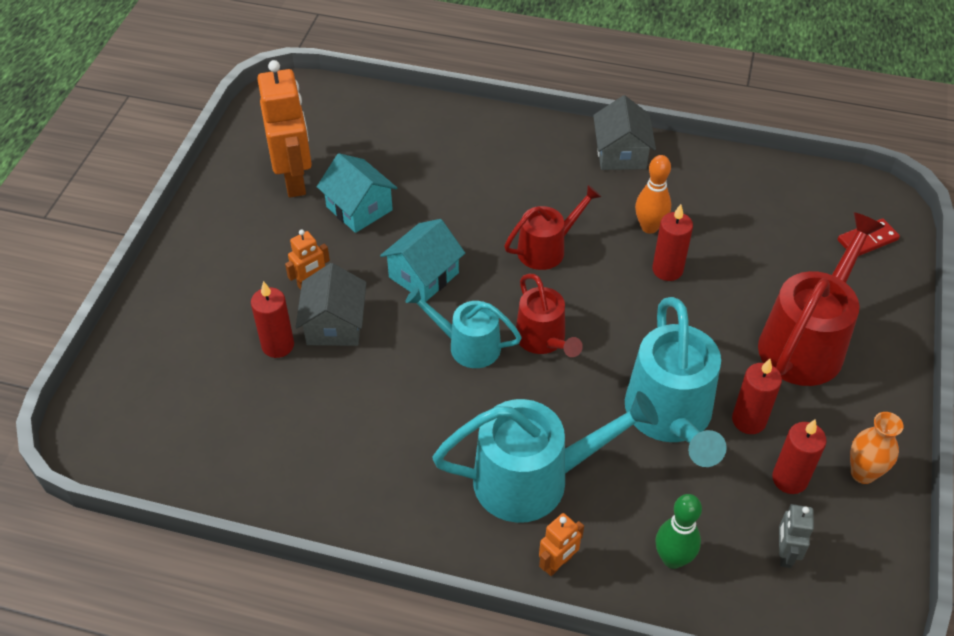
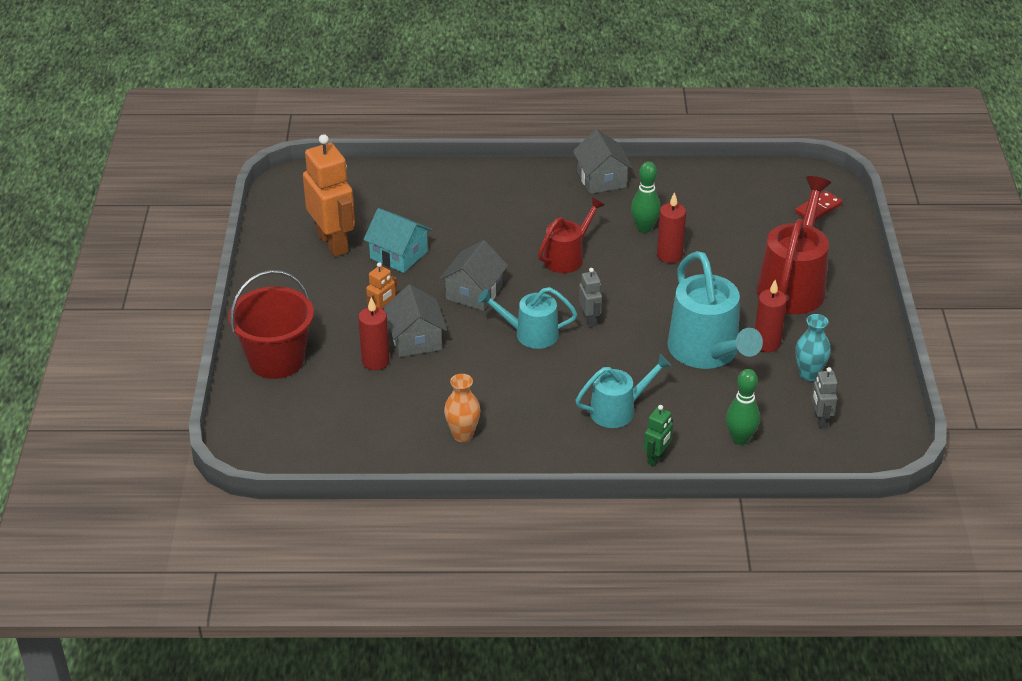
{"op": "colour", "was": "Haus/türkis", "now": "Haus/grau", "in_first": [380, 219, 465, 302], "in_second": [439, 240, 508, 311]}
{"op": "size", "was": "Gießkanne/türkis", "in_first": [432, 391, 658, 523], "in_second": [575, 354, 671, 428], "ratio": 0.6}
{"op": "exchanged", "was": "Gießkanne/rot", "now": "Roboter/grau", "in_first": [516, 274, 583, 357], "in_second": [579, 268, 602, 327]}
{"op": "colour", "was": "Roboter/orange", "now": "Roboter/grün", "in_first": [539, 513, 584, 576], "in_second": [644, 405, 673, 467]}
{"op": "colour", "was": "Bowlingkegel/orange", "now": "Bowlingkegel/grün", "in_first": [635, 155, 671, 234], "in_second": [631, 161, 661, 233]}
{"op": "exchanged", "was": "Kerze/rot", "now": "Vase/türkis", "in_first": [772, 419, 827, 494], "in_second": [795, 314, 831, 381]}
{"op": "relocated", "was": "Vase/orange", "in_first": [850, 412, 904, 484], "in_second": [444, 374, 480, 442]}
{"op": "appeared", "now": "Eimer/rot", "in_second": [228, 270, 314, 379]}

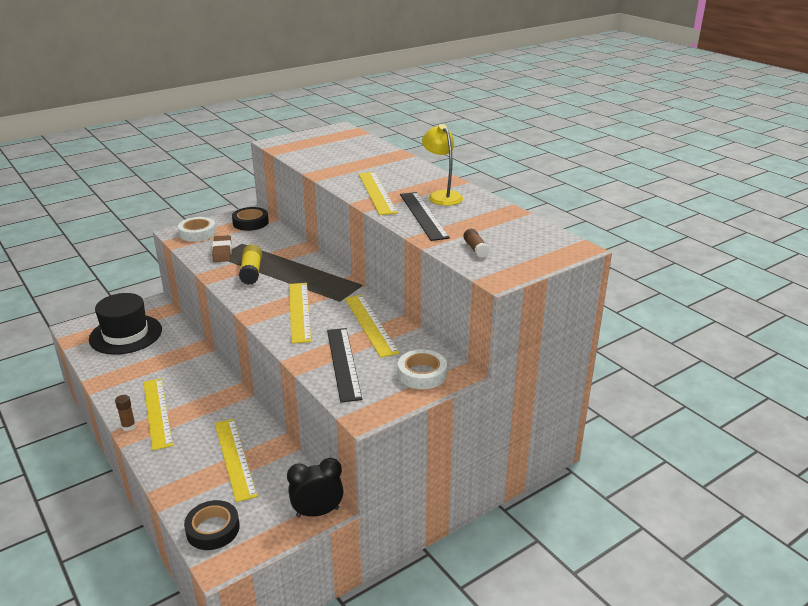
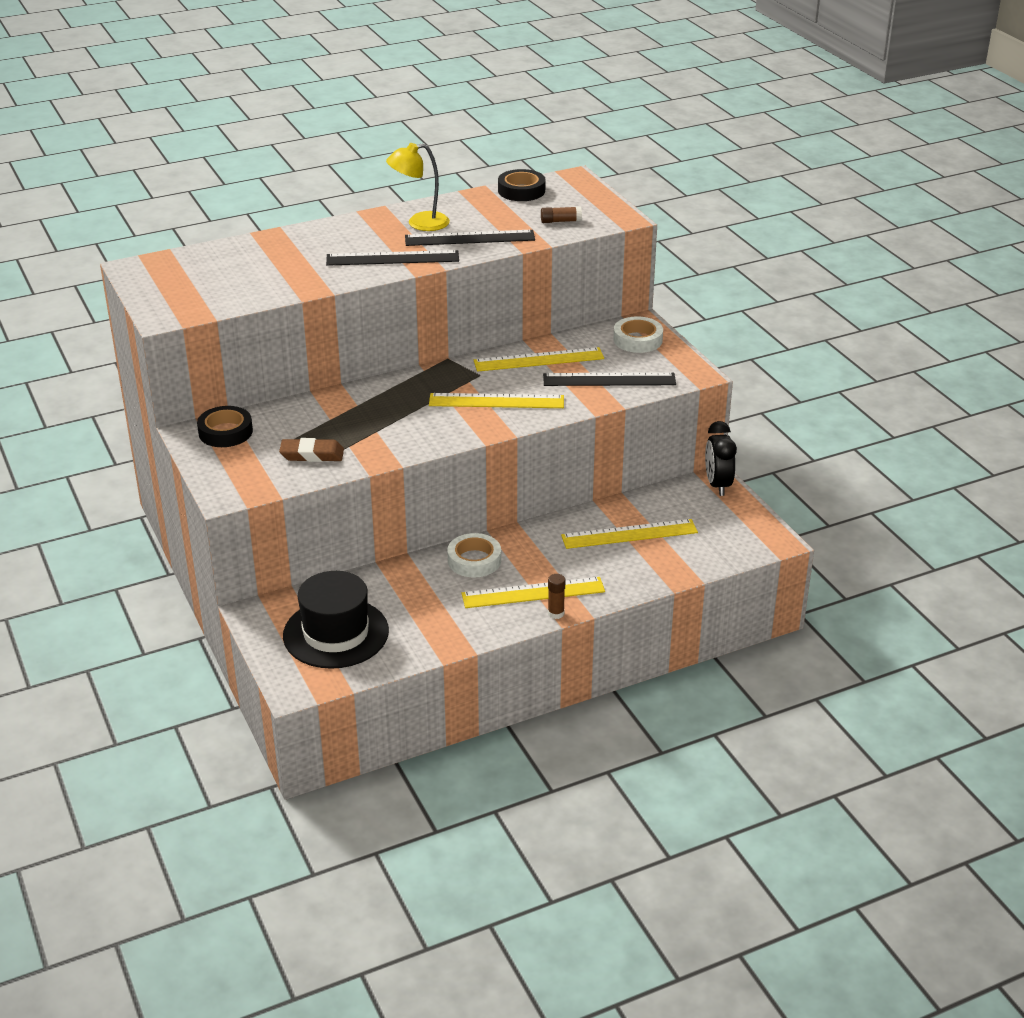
{"op": "relocated", "was": "Klebeband/weiß", "in_first": [178, 217, 216, 241], "in_second": [447, 533, 501, 577]}
{"op": "relocated", "was": "Klebeband/schwarz", "in_first": [184, 500, 240, 550], "in_second": [498, 169, 545, 201]}
{"op": "missing", "was": "Klebestift/gelb", "in_first": [239, 244, 262, 285]}
{"op": "colour", "was": "Lineal/gelb", "now": "Lineal/schwarz", "in_first": [358, 172, 398, 215], "in_second": [326, 250, 459, 266]}

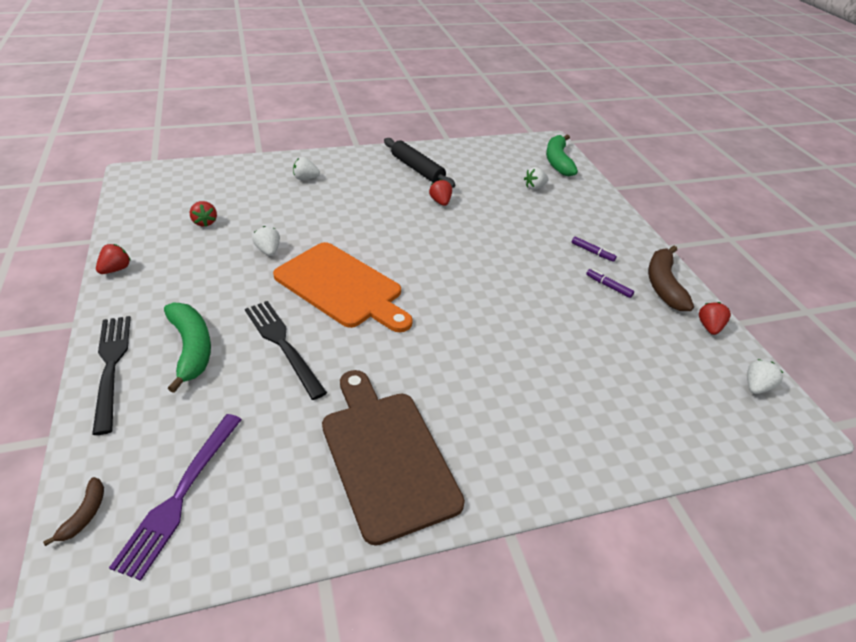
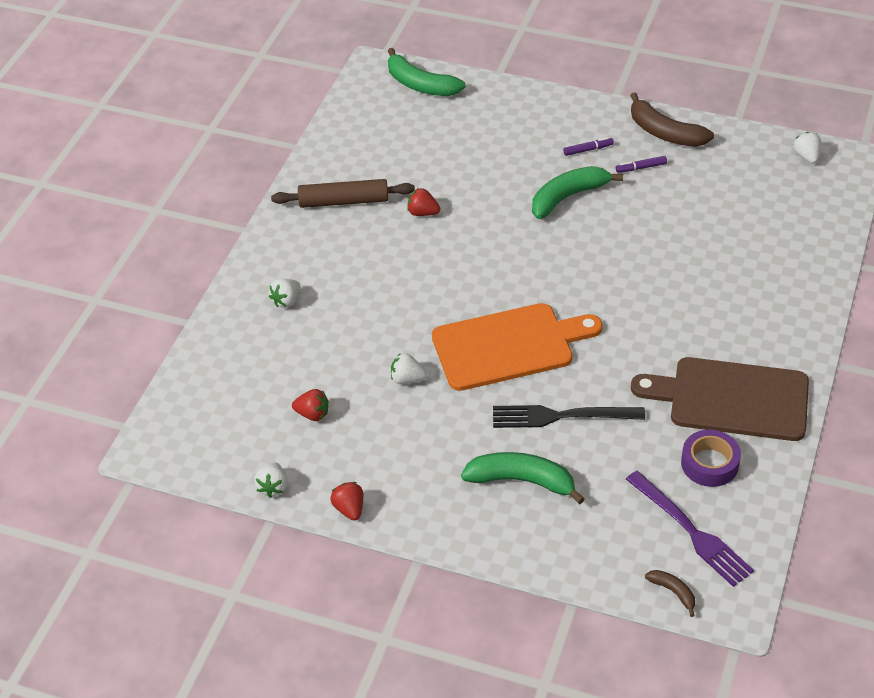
{"op": "missing", "was": "Gabel/schwarz", "in_first": [92, 316, 131, 435]}
{"op": "colour", "was": "Nudelholz/schwarz", "now": "Nudelholz/braun", "in_first": [384, 138, 455, 188], "in_second": [271, 179, 415, 208]}
{"op": "relocated", "was": "Erdbeere/weiß", "in_first": [524, 167, 549, 190], "in_second": [254, 462, 287, 498]}
{"op": "missing", "was": "Erdbeere/rot", "in_first": [699, 302, 731, 335]}
{"op": "appeared", "now": "Banane/grün", "in_second": [532, 166, 623, 219]}
{"op": "appeared", "now": "Klebeband/lila", "in_second": [681, 430, 741, 487]}

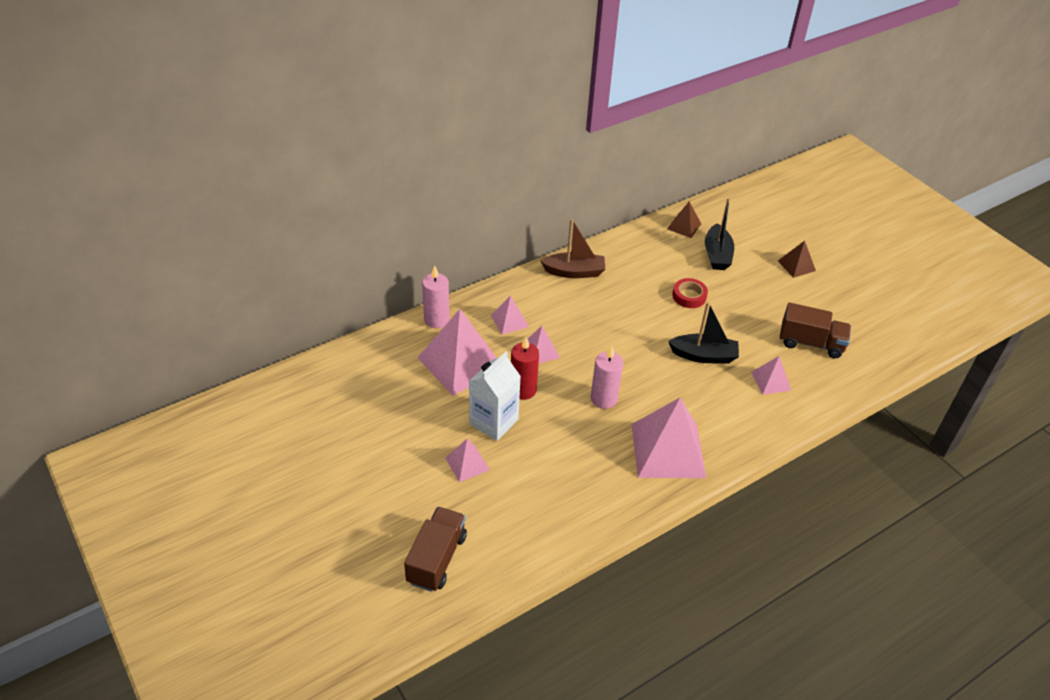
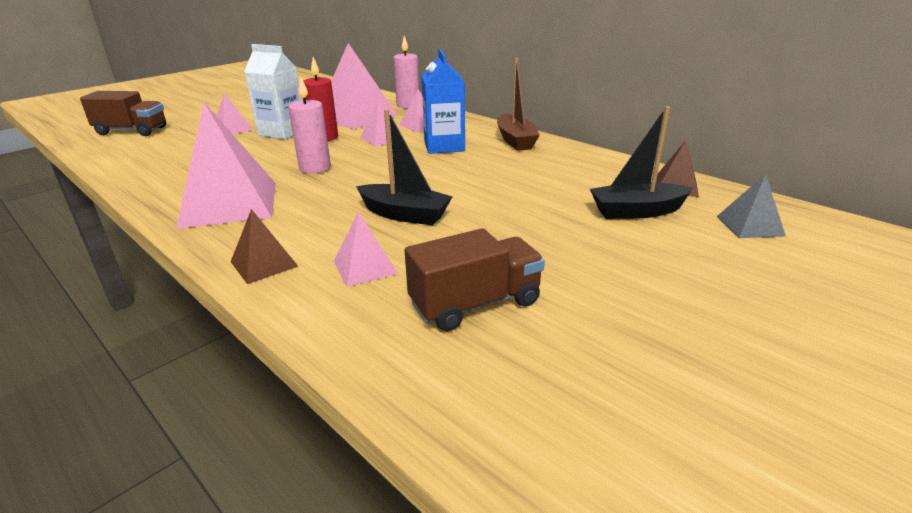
{"op": "spun", "was": "Boot/schwarz", "in_first": [668, 302, 739, 363], "in_second": [356, 109, 453, 225], "clockwise": -60}
{"op": "missing", "was": "Klebeband/rot", "in_first": [672, 278, 708, 308]}
{"op": "relocated", "was": "Pyramide/braun", "in_first": [778, 241, 816, 278], "in_second": [231, 209, 299, 284]}
{"op": "spun", "was": "Lastwagen/braun", "in_first": [780, 303, 851, 359], "in_second": [405, 228, 545, 331], "clockwise": -120}
{"op": "appeared", "now": "Getränkekarton/blau", "in_second": [421, 49, 465, 154]}
{"op": "appeared", "now": "Pyramide/grau", "in_second": [716, 174, 786, 238]}

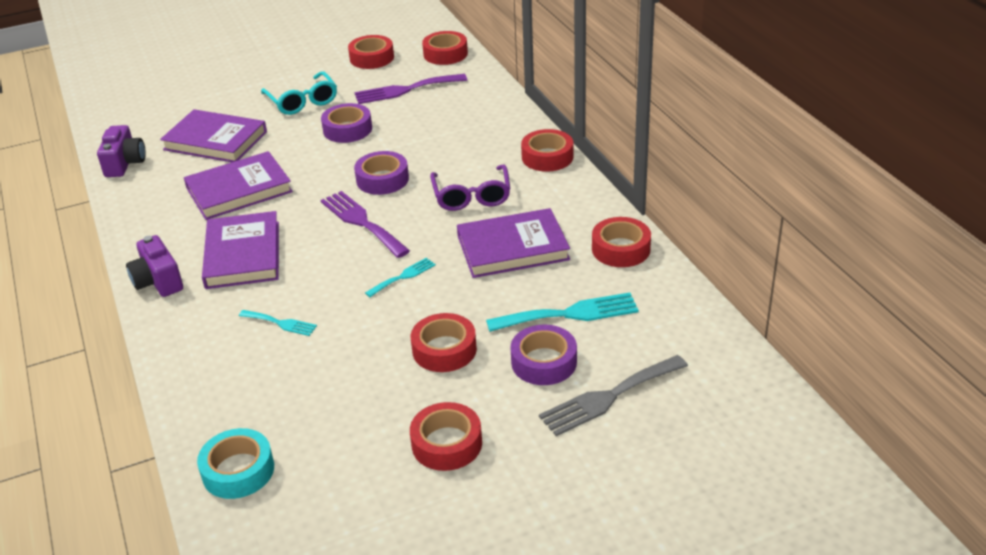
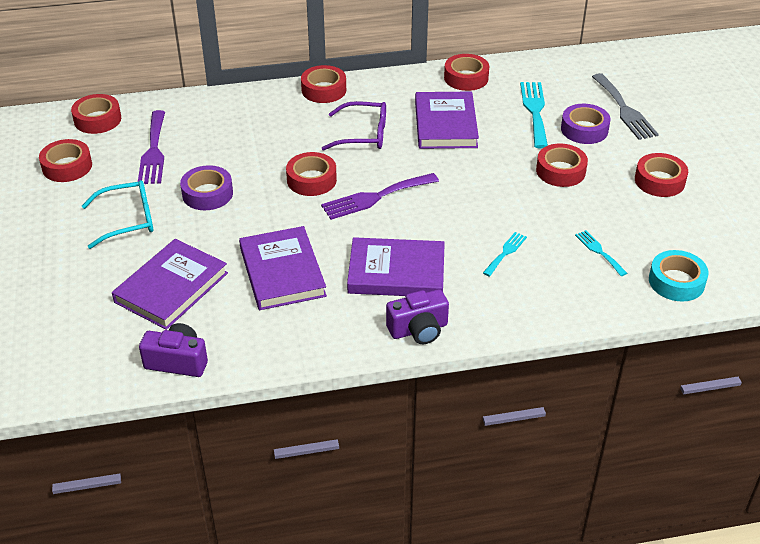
{"op": "colour", "was": "Klebeband/lila", "now": "Klebeband/rot", "in_first": [354, 151, 409, 195], "in_second": [286, 152, 337, 196]}
{"op": "relocated", "was": "Gabel/türkis", "in_first": [365, 258, 436, 297], "in_second": [575, 230, 627, 276]}

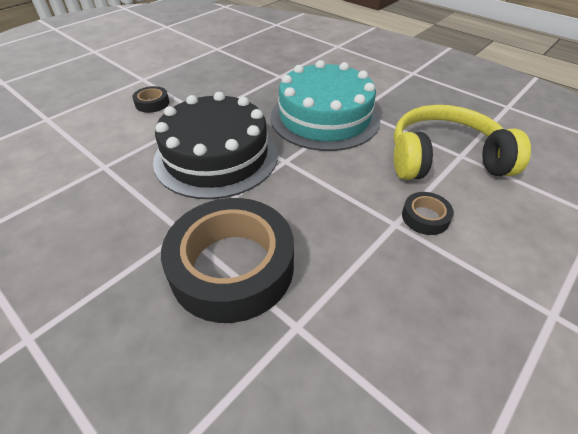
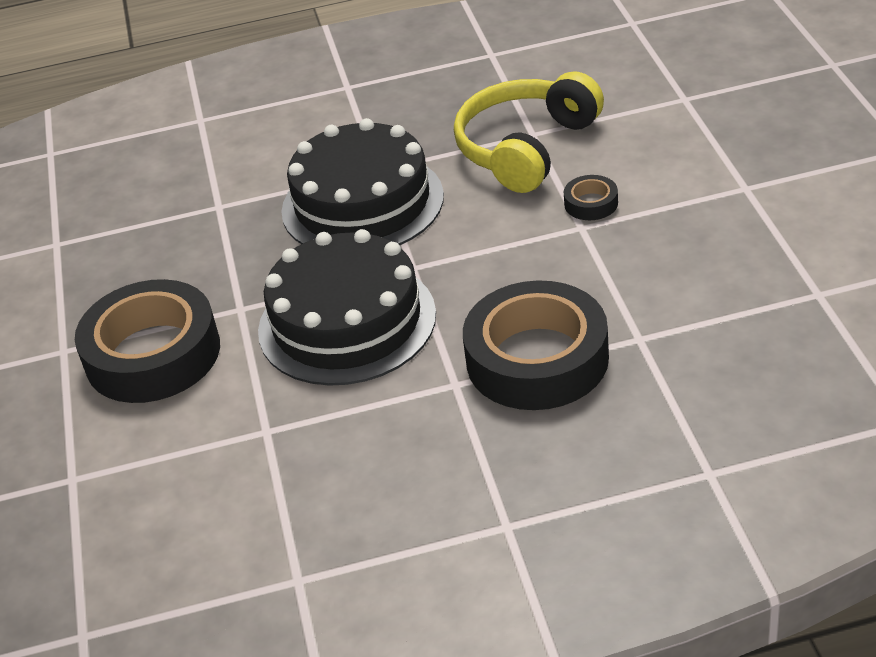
{"op": "size", "was": "Klebeband/schwarz", "in_first": [132, 86, 169, 113], "in_second": [75, 279, 220, 403], "ratio": 2.37}
{"op": "colour", "was": "Kuchen/türkis", "now": "Kuchen/schwarz", "in_first": [270, 60, 380, 151], "in_second": [281, 118, 444, 245]}

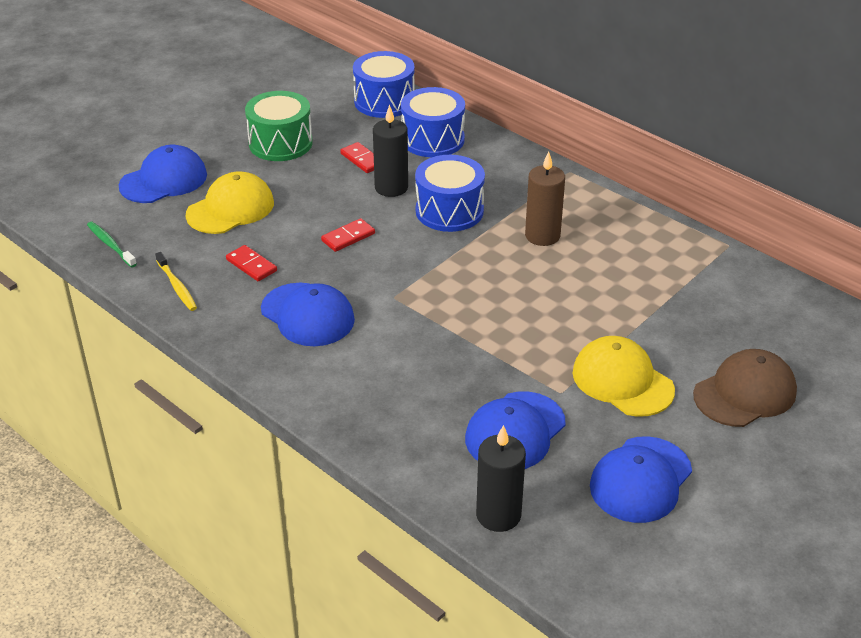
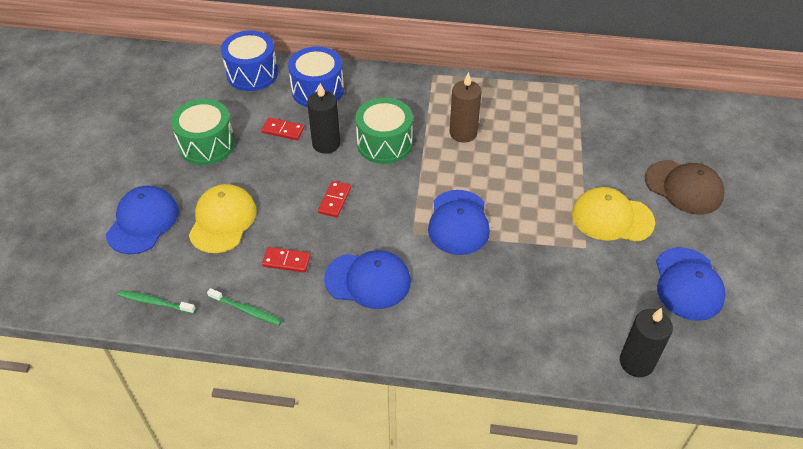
{"op": "colour", "was": "Zahnbürste/gelb", "now": "Zahnbürste/grün", "in_first": [155, 252, 197, 311], "in_second": [207, 288, 282, 326]}
{"op": "colour", "was": "Trommel/blau", "now": "Trommel/grün", "in_first": [415, 155, 485, 232], "in_second": [355, 98, 413, 164]}
{"op": "relocated", "was": "Kappe/blau", "in_first": [465, 391, 566, 469], "in_second": [428, 190, 490, 255]}
{"op": "spun", "was": "Kappe/braun", "in_first": [693, 349, 797, 427], "in_second": [645, 160, 724, 215], "clockwise": 105}

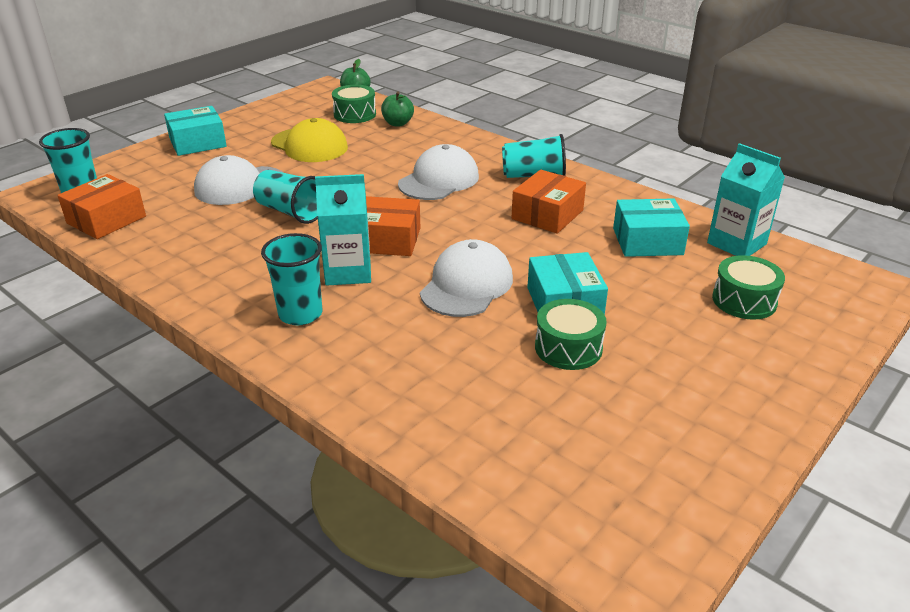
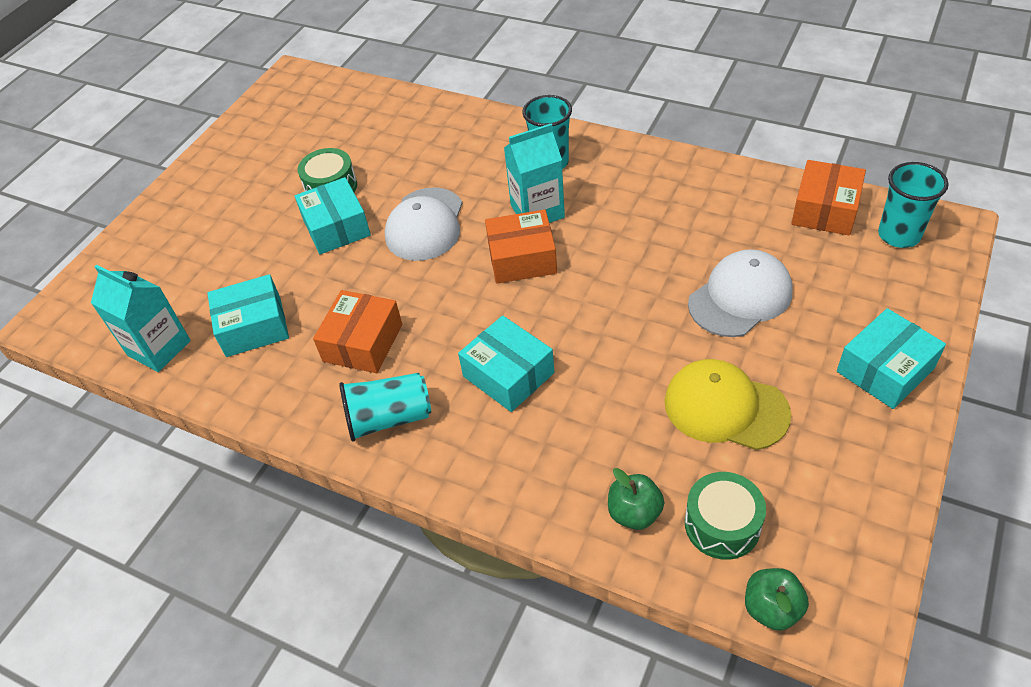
{"op": "missing", "was": "Becher/türkis", "in_first": [253, 170, 318, 224]}
{"op": "exchanged", "was": "Kappe/weiß", "now": "Schachtel/türkis", "in_first": [398, 144, 479, 200], "in_second": [458, 316, 554, 412]}
{"op": "missing", "was": "Trommel/grün", "in_first": [712, 255, 785, 319]}

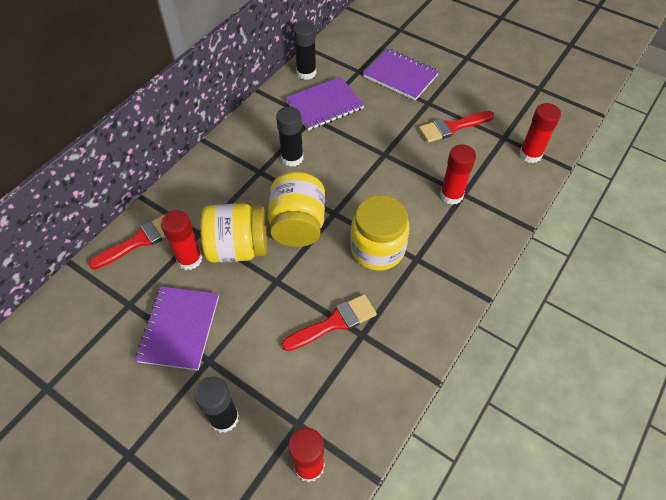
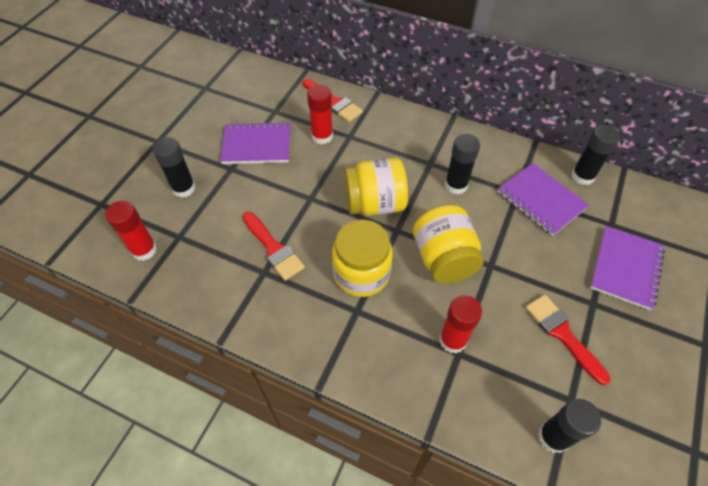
{"op": "relocated", "was": "Einmachglas/gelb", "in_first": [200, 204, 267, 263], "in_second": [413, 205, 484, 283]}
{"op": "colour", "was": "Klebestift/rot", "now": "Klebestift/schwarz", "in_first": [520, 103, 561, 163], "in_second": [538, 399, 601, 453]}

